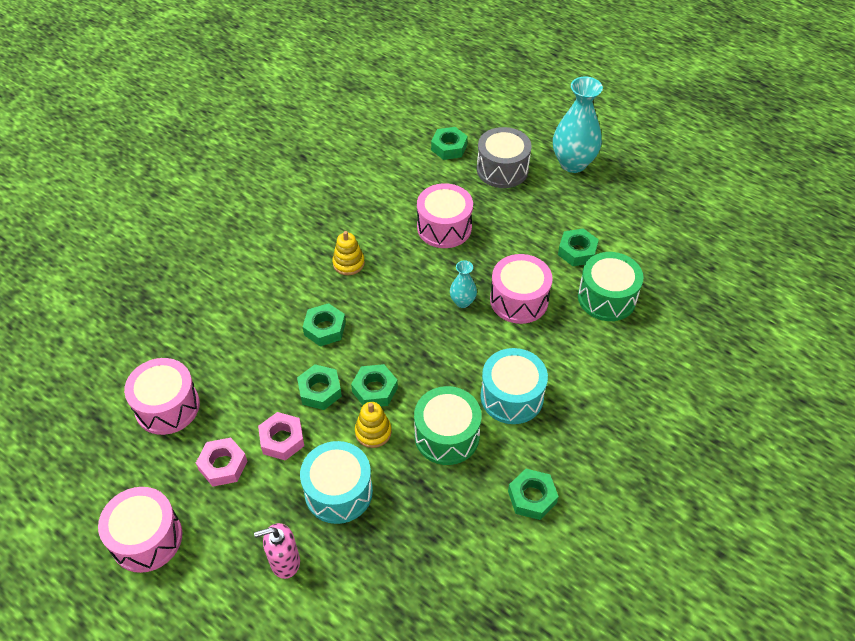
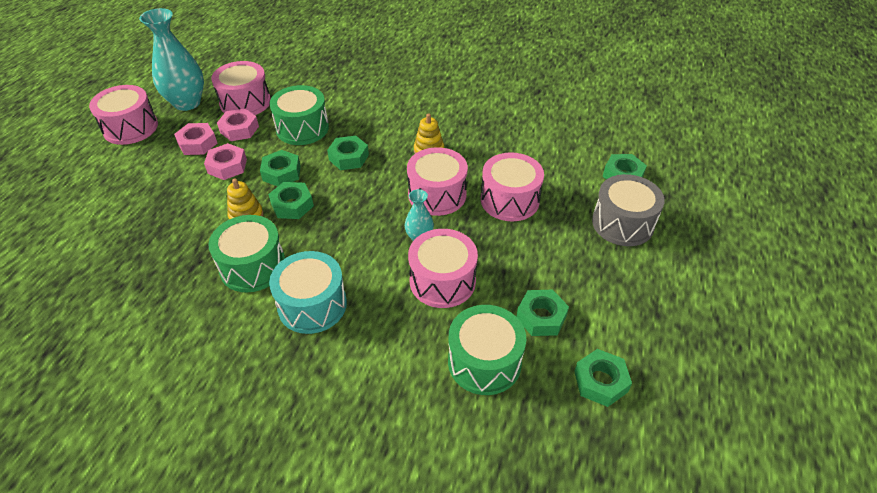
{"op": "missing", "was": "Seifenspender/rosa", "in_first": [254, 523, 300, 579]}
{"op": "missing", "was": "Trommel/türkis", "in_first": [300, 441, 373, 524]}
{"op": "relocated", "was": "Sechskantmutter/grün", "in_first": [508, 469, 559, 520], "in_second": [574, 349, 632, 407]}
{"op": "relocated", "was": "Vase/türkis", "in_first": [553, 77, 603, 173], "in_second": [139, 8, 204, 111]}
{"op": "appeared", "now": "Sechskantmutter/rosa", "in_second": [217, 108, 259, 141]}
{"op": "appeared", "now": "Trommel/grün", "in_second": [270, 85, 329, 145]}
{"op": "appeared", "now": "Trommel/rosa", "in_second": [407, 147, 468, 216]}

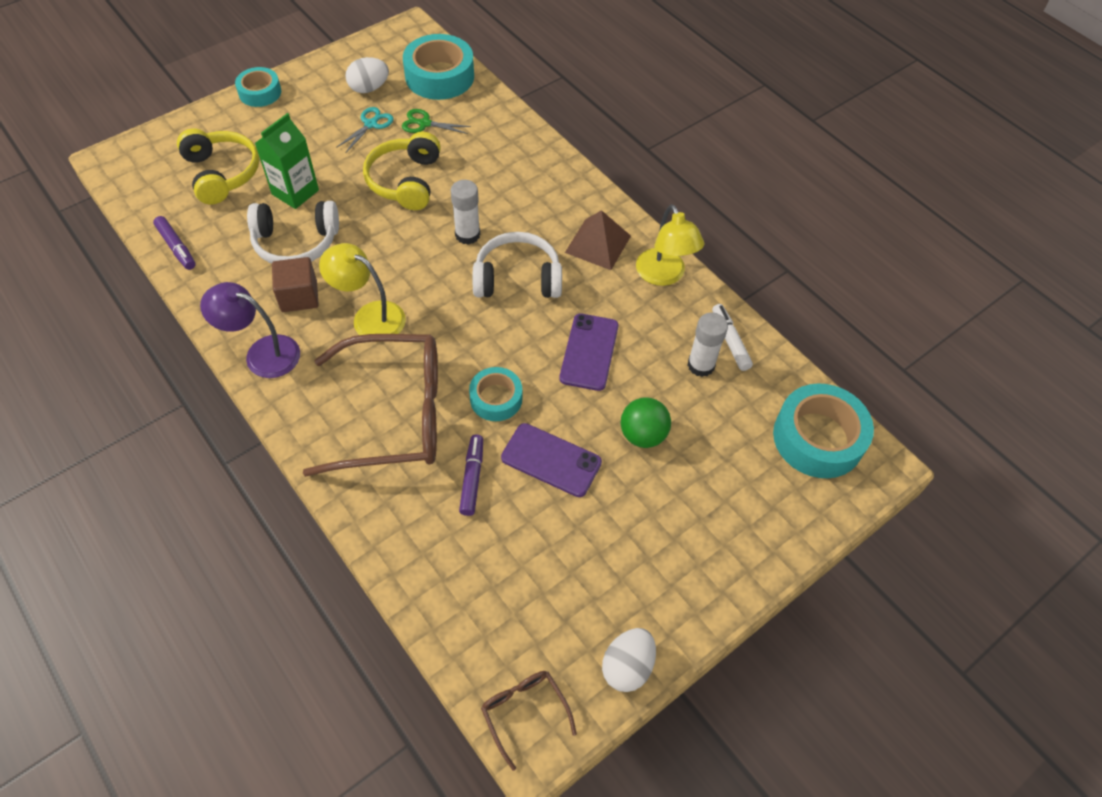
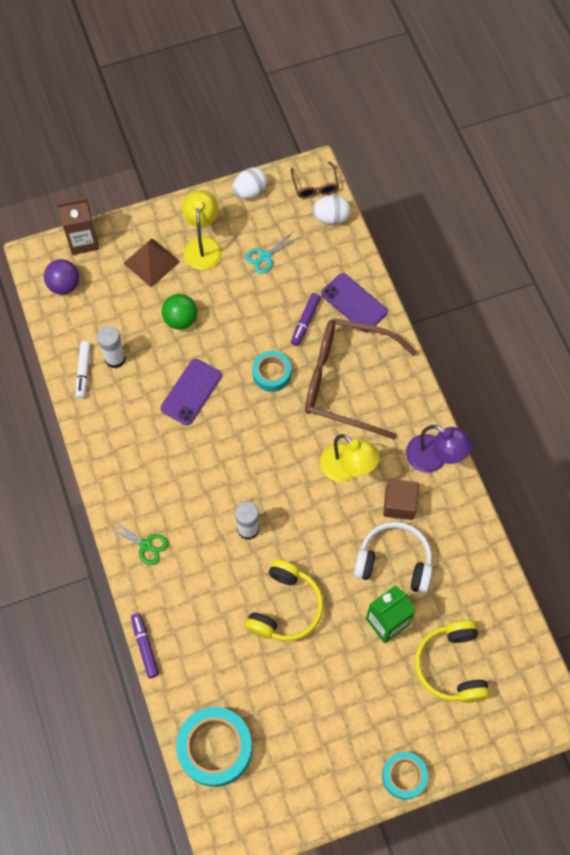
{"op": "relocated", "was": "Filzstift/lila", "in_first": [153, 216, 196, 270], "in_second": [131, 613, 159, 678]}
{"op": "relocated", "was": "Schere/türkis", "in_first": [336, 107, 394, 153], "in_second": [245, 232, 300, 274]}
{"op": "relocated", "was": "Ei/weiß", "in_first": [346, 57, 389, 93], "in_second": [312, 195, 351, 224]}
{"op": "relocated", "was": "Schere/grün", "in_first": [402, 109, 471, 134], "in_second": [106, 519, 169, 565]}
{"op": "missing", "was": "Kopfhörer/weiß", "in_first": [473, 232, 562, 298]}
{"op": "relocated", "was": "Handy/lila", "in_first": [501, 423, 602, 497], "in_second": [321, 273, 388, 332]}
{"op": "relocated", "was": "Pyramide/braun", "in_first": [565, 210, 631, 270], "in_second": [123, 238, 180, 287]}
{"op": "relocated", "was": "Lampe/gelb", "in_first": [636, 204, 704, 286], "in_second": [182, 190, 222, 270]}
{"op": "exchanged", "was": "Klebeband/türkis", "now": "Ball/lila", "in_first": [773, 383, 874, 478], "in_second": [44, 259, 79, 295]}
{"op": "appeared", "now": "Getränkekarton/braun", "in_second": [57, 197, 99, 255]}

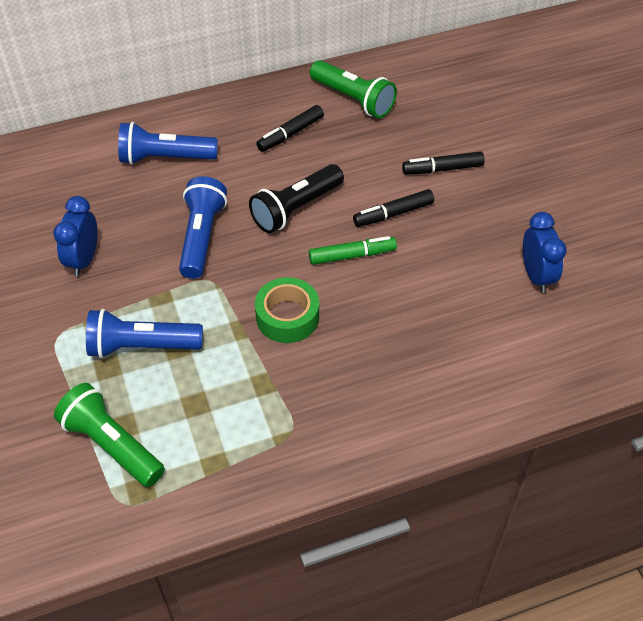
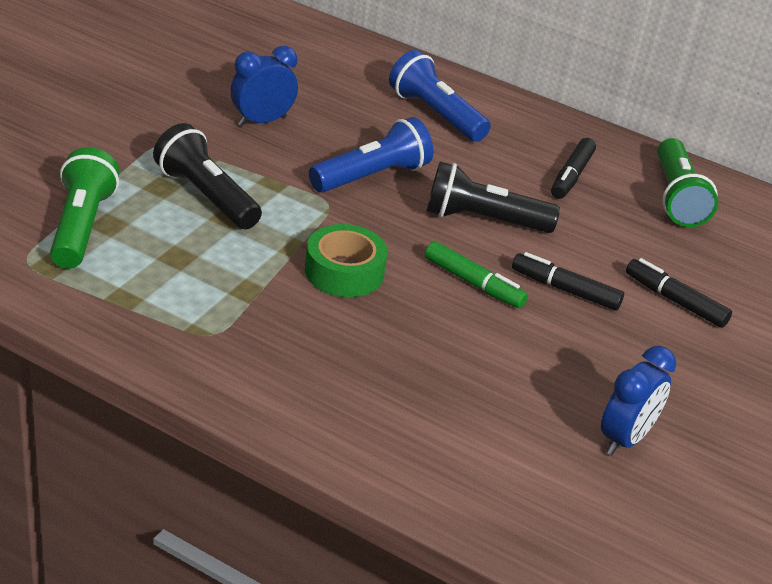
{"op": "colour", "was": "Taschenlampe/blau", "now": "Taschenlampe/schwarz", "in_first": [86, 309, 203, 358], "in_second": [153, 123, 262, 229]}
{"op": "spun", "was": "Filzstift/schwarz", "in_first": [256, 105, 324, 152], "in_second": [551, 138, 596, 199], "clockwise": -75}

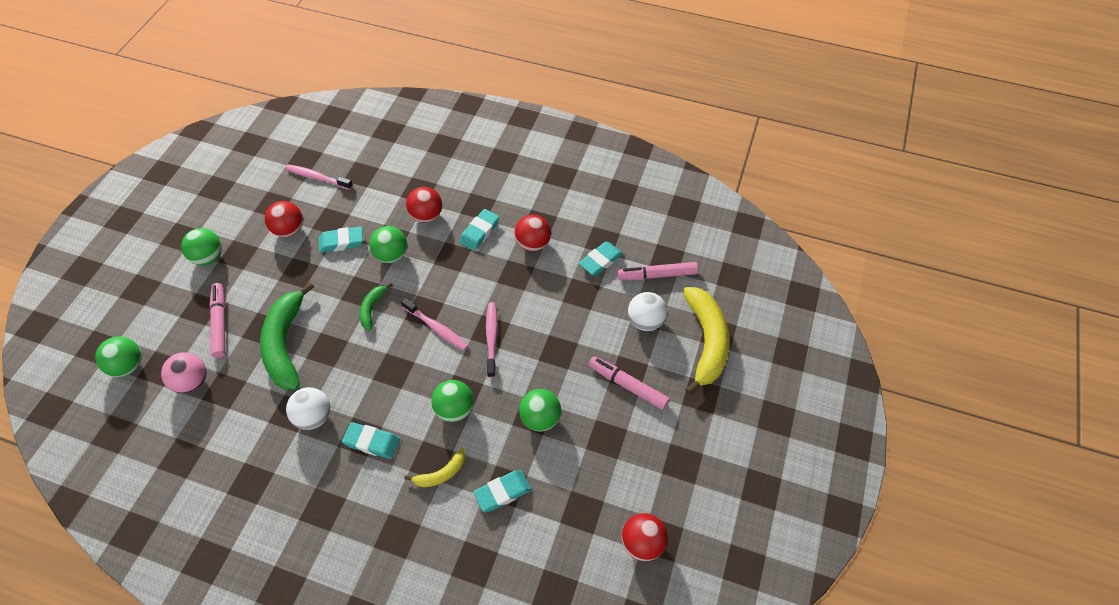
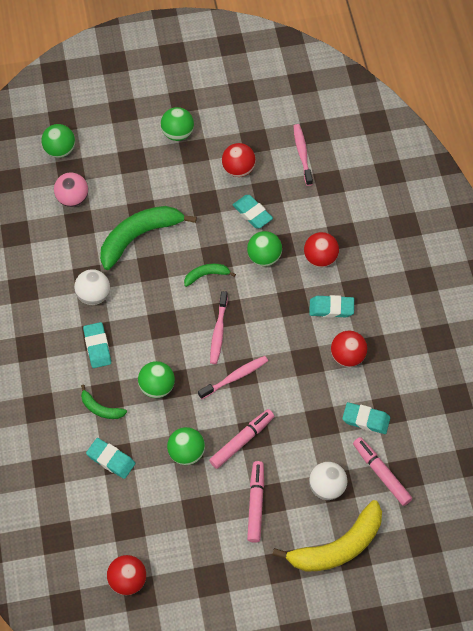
{"op": "relocated", "was": "Filzstift/rosa", "in_first": [209, 283, 225, 358], "in_second": [209, 409, 274, 469]}
{"op": "colour", "was": "Banane/gelb", "now": "Banane/grün", "in_first": [404, 448, 465, 487], "in_second": [81, 384, 127, 419]}

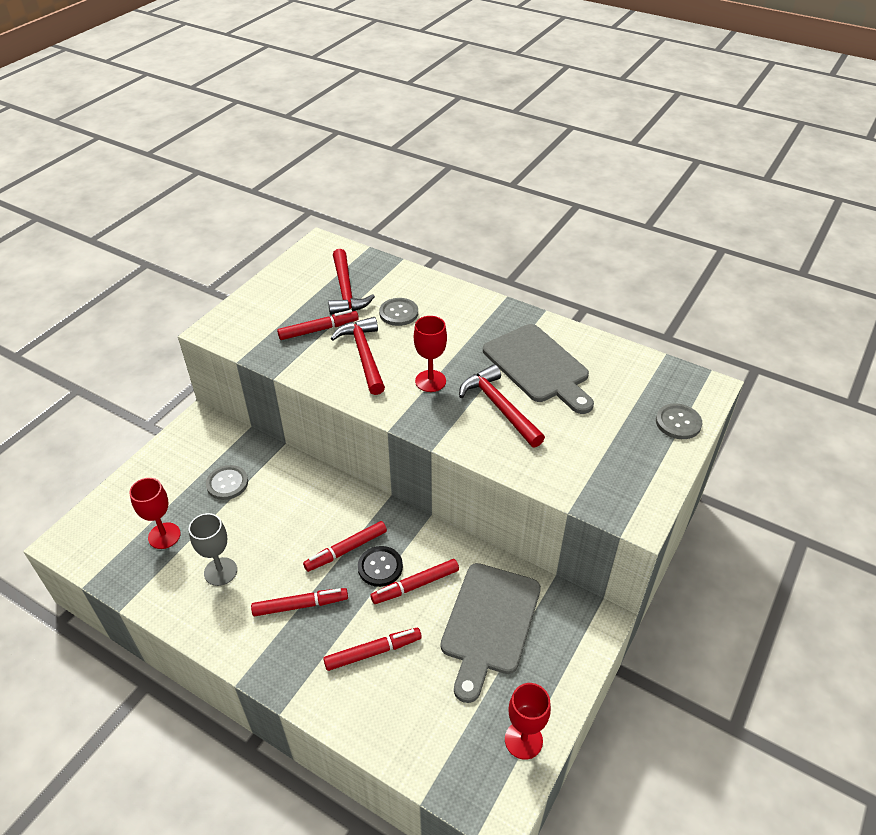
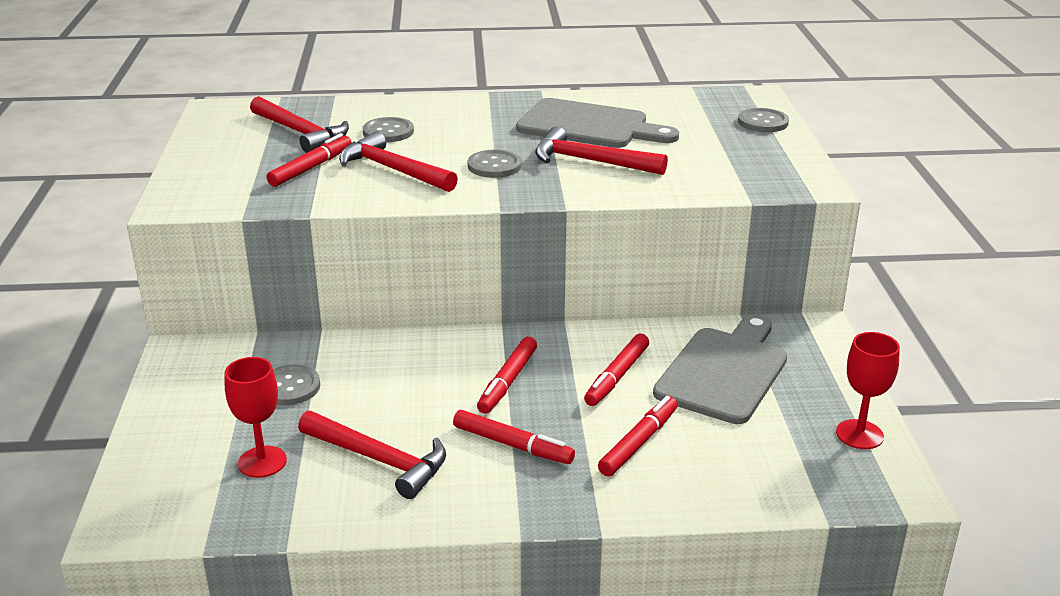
{"op": "exchanged", "was": "Kelch/grau", "now": "Hammer/rot", "in_first": [189, 513, 237, 586], "in_second": [298, 411, 446, 499]}
{"op": "spun", "was": "Filzstift/rot", "in_first": [251, 588, 348, 616], "in_second": [453, 410, 575, 464], "clockwise": 75}
{"op": "missing", "was": "Knopf/schwarz", "in_first": [358, 546, 403, 587]}
{"op": "exchanged", "was": "Kelch/rot", "now": "Knopf/grau", "in_first": [414, 316, 447, 392], "in_second": [468, 149, 522, 178]}
{"op": "spun", "was": "Schneidebrett/grau", "in_first": [441, 563, 541, 703], "in_second": [653, 314, 788, 424], "clockwise": -135}

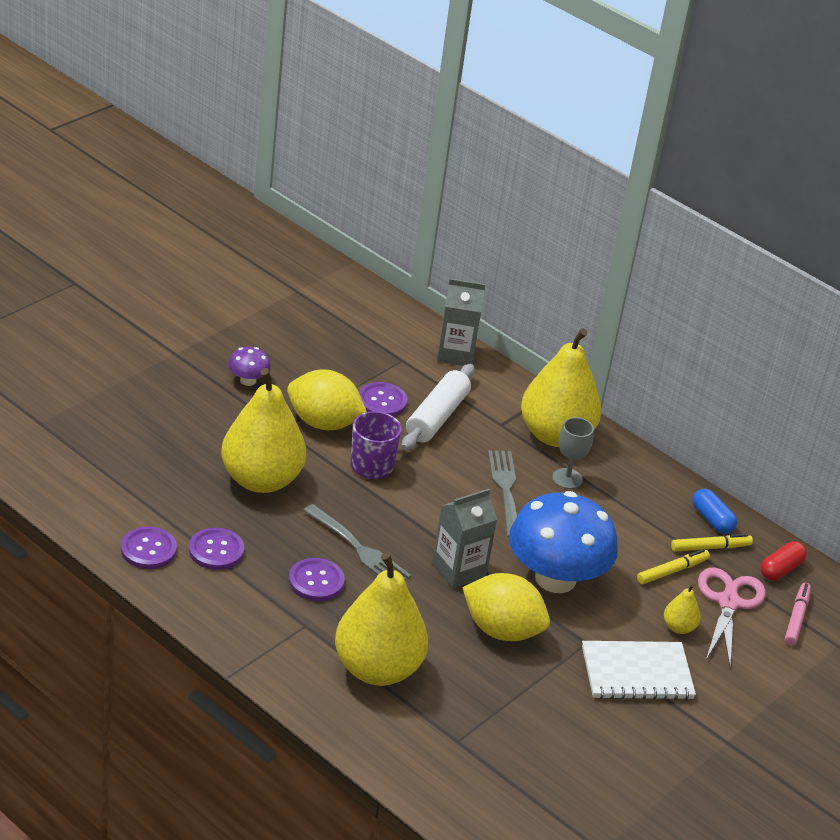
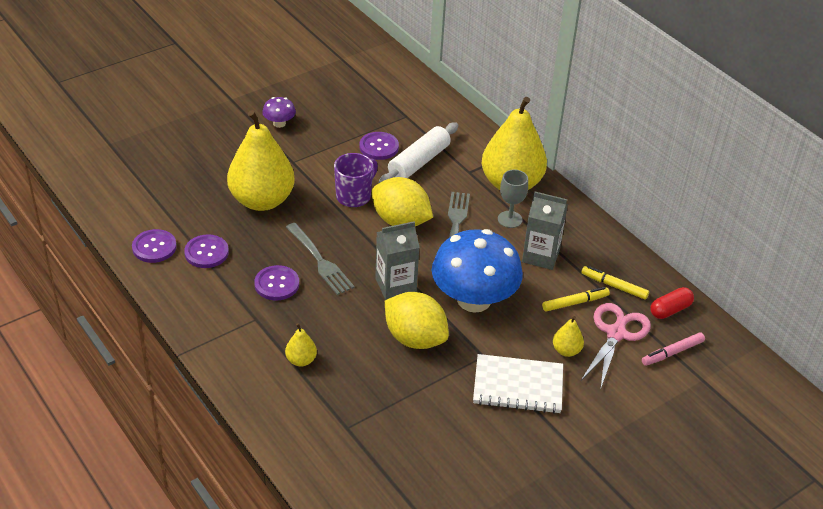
{"op": "relocated", "was": "Zitrone/gelb", "in_first": [287, 369, 367, 430], "in_second": [372, 177, 433, 226]}
{"op": "size", "was": "Birne/gelb", "in_first": [335, 552, 428, 686], "in_second": [285, 323, 317, 367], "ratio": 0.42}
{"op": "relocated", "was": "Getränkekarton/grau", "in_first": [437, 278, 486, 366], "in_second": [522, 192, 568, 270]}
{"op": "spun", "was": "Filzstift/gelb", "in_first": [671, 534, 753, 552], "in_second": [581, 266, 649, 300], "clockwise": -150}
{"op": "missing", "was": "Kapsel/blau", "in_first": [692, 489, 737, 534]}
{"op": "spun", "was": "Filzstift/rosa", "in_first": [785, 583, 811, 646], "in_second": [642, 332, 705, 366], "clockwise": -150}

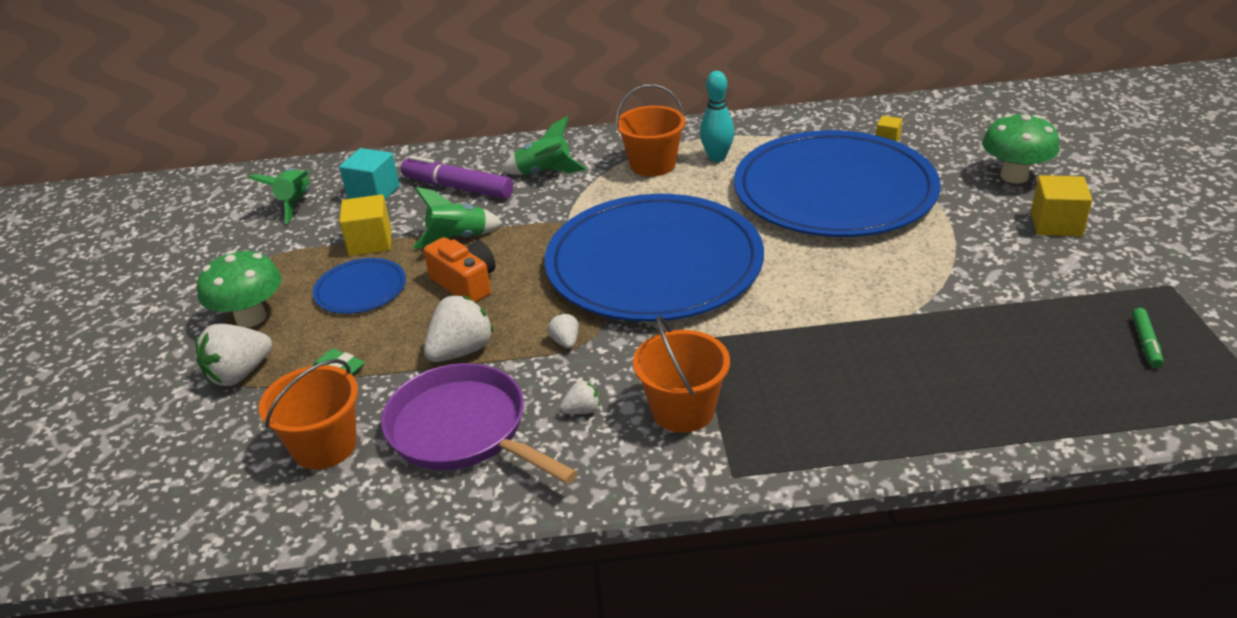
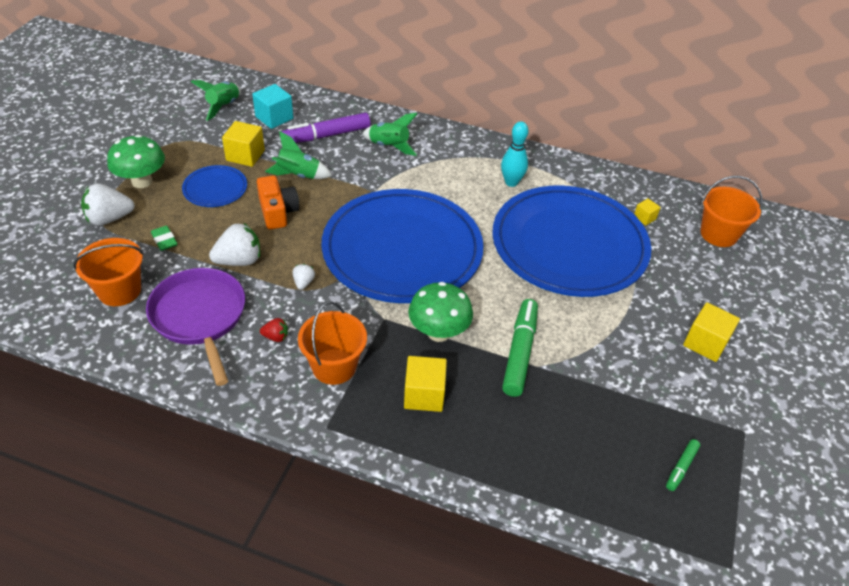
{"op": "spun", "was": "Filzstift/lila", "in_first": [401, 155, 513, 199], "in_second": [282, 113, 370, 143], "clockwise": -75}
{"op": "colour", "was": "Erdbeere/weiß", "now": "Erdbeere/rot", "in_first": [560, 380, 600, 414], "in_second": [260, 318, 288, 342]}
{"op": "relocated", "was": "Eimer/orange", "in_first": [616, 84, 686, 177], "in_second": [700, 176, 763, 247]}
{"op": "relocated", "was": "Pilz/grün", "in_first": [982, 114, 1060, 183], "in_second": [408, 282, 473, 342]}
{"op": "appeared", "now": "Kubus/gelb", "in_second": [404, 356, 447, 412]}
{"op": "appeared", "now": "Filzstift/grün", "in_second": [502, 299, 538, 397]}

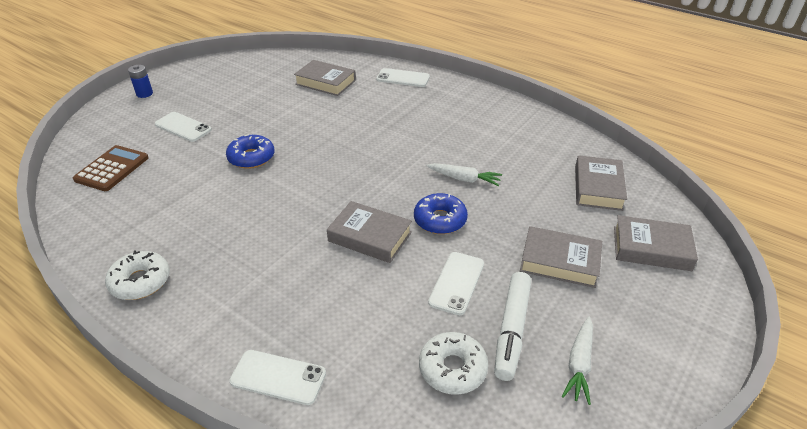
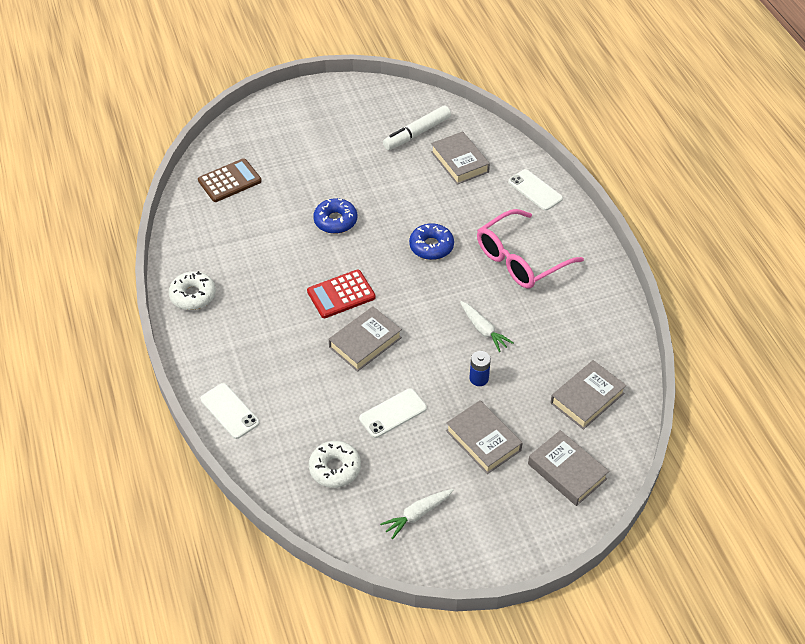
{"op": "relocated", "was": "Batterie/blau", "in_first": [128, 65, 153, 98], "in_second": [469, 351, 491, 386]}
{"op": "missing", "was": "Handy/weiß", "in_first": [155, 112, 212, 142]}
{"op": "spun", "was": "Buch/grau", "in_first": [327, 201, 412, 263], "in_second": [329, 306, 402, 372], "clockwise": 75}
{"op": "relocated", "was": "Donut/blau", "in_first": [414, 193, 468, 234], "in_second": [409, 223, 454, 260]}
{"op": "relocated", "was": "Filzstift/weiß", "in_first": [494, 272, 531, 381], "in_second": [383, 106, 451, 150]}
{"op": "appeared", "now": "Taschenrechner/rot", "in_second": [307, 269, 376, 318]}
{"op": "appeared", "now": "Brille/rosa", "in_second": [477, 209, 584, 289]}

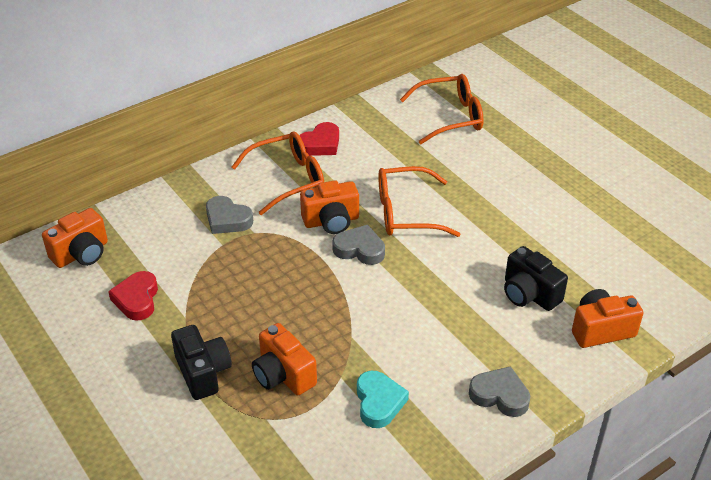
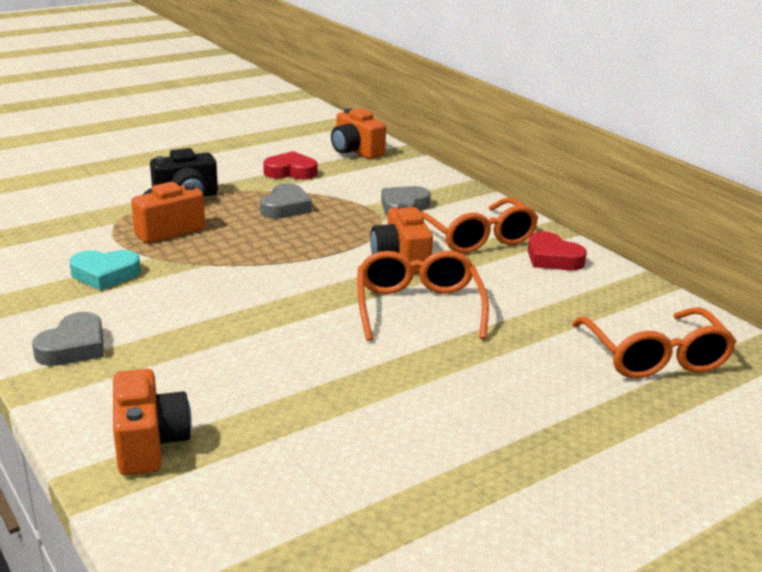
{"op": "relocated", "was": "Herz/grau", "in_first": [332, 225, 385, 265], "in_second": [260, 183, 312, 219]}
{"op": "missing", "was": "Kamera/schwarz", "in_first": [504, 246, 568, 311]}

